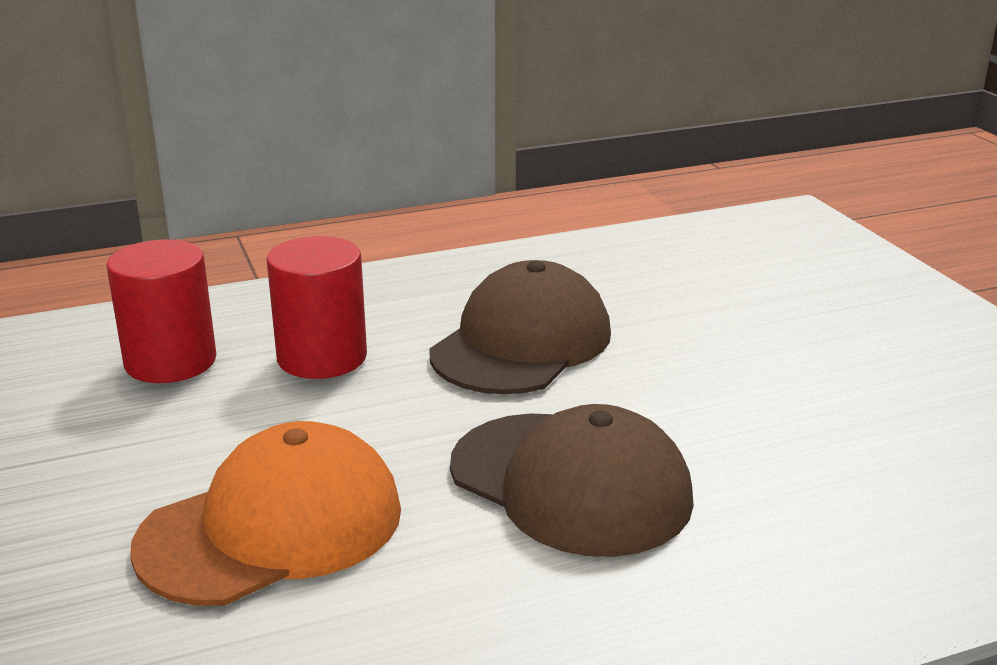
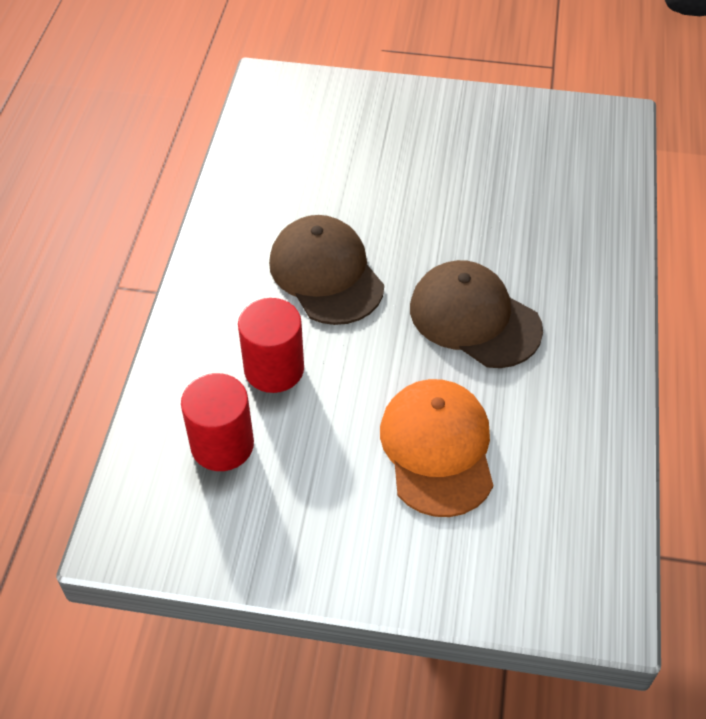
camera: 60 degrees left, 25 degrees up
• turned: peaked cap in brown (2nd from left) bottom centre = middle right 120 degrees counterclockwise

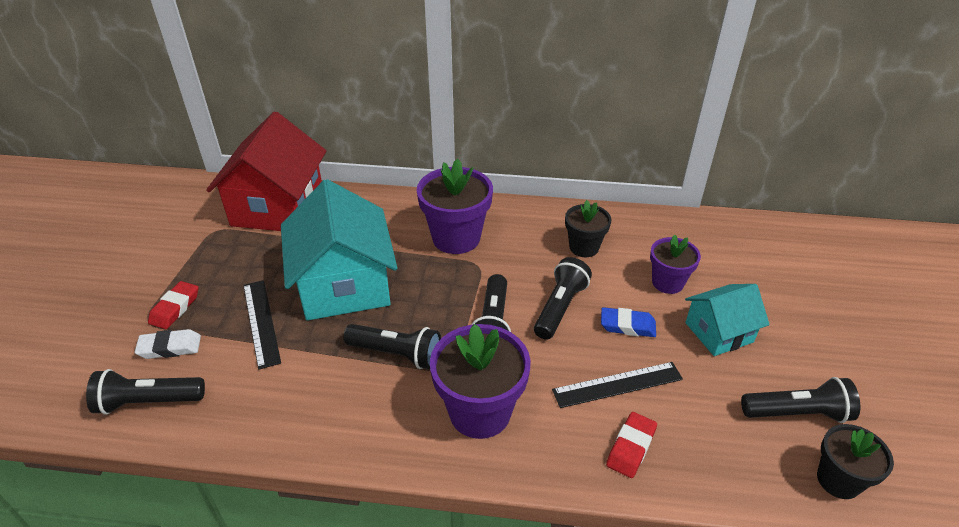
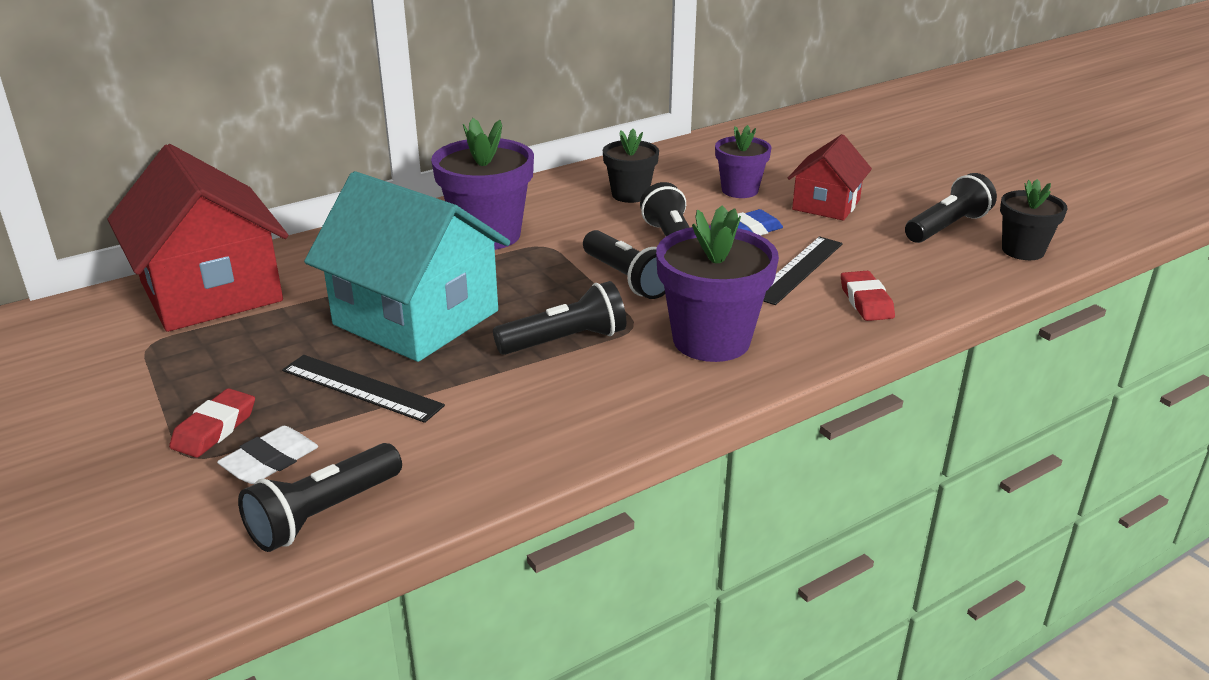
camera: 40 degrees left, 10 degrees down
• turned: pencil eraser in crimson (1st from left) middle left = middle left 45 degrees clockwise
• recoloured: house in turquoise (2nd from left) middle right to house in crimson (2nd from left) top right

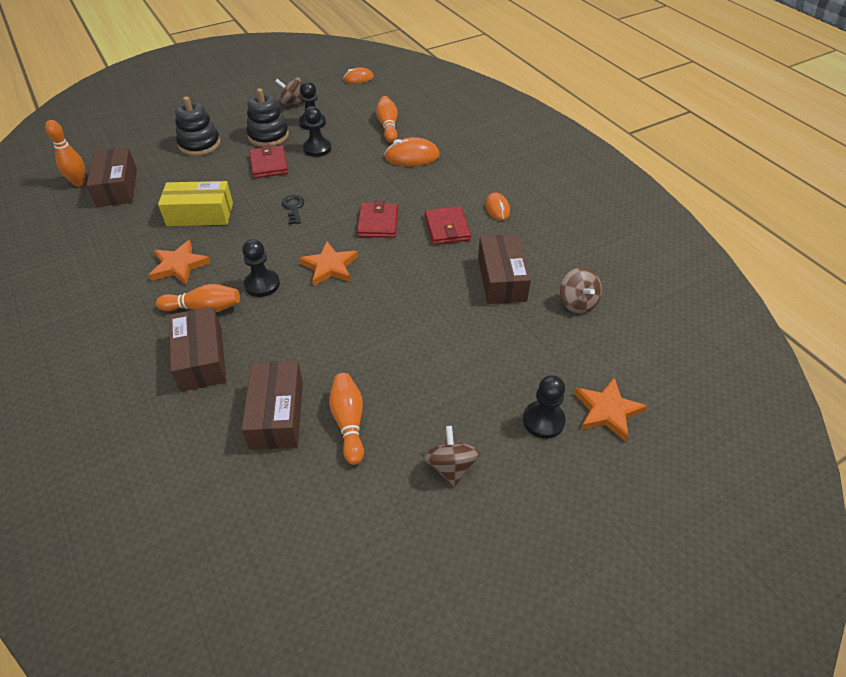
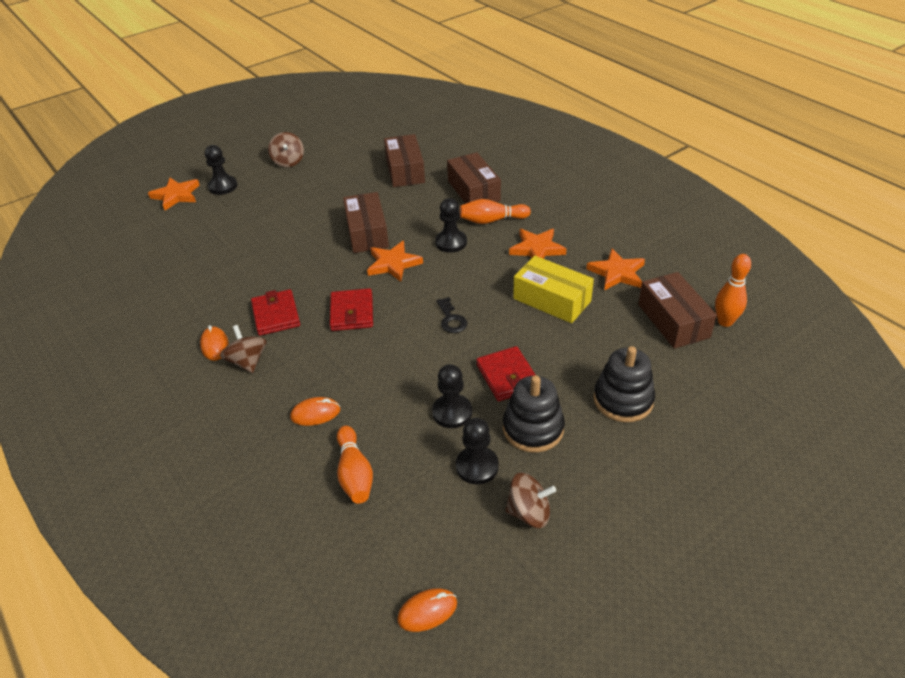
camera: 175 degrees right, 5 degrees down
• moved: spinning top in brown (3rd from left in the first image) middle right to spinning top in brown (1st from left) middle left
• resized: mouse in orange (2nd from left) top centre = centre x0.65
• moved: box in brown (4th from left in the first image) centre to box in brown (1st from left) top centre
• turned: box in yellow top left = centre 45 degrees clockwise
• added: star in orange (4th from left) middle right
• removed: tenpin in orange (3rd from left) centre

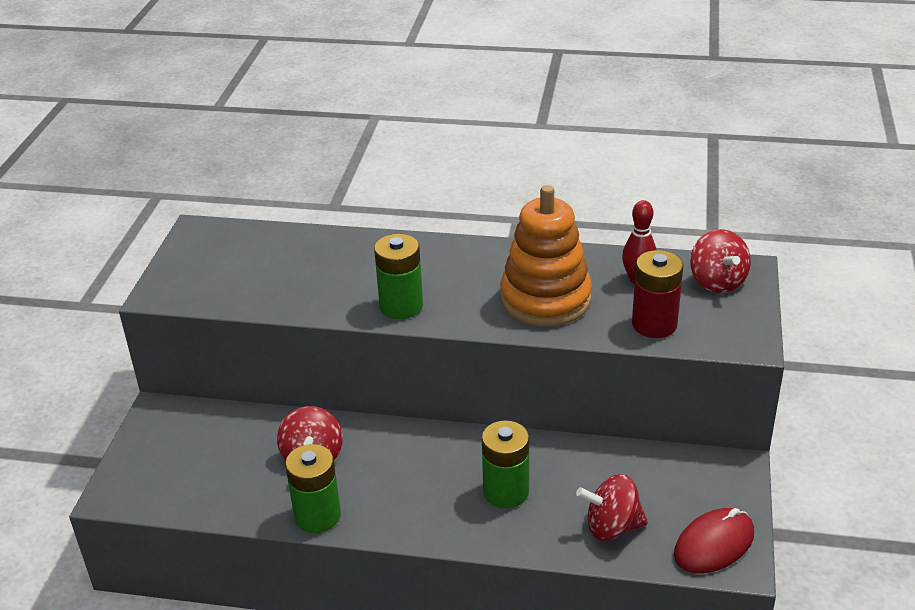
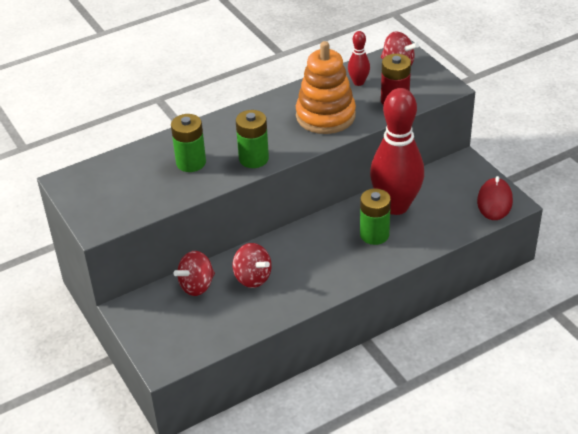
camera: 40 degrees left, 5 degrees up
• moved: power cell in green (1st from left) bottom centre to top left
• moved: spinning top in crimson (2nd from left in the first image) bottom right to spinning top in crimson (1st from left) centre
• added: tenpin in crimson (2nd from left) middle right

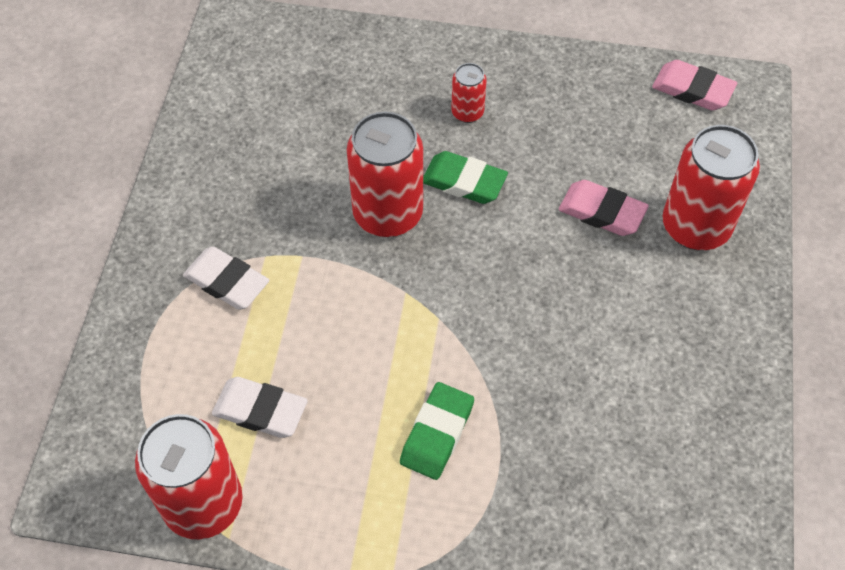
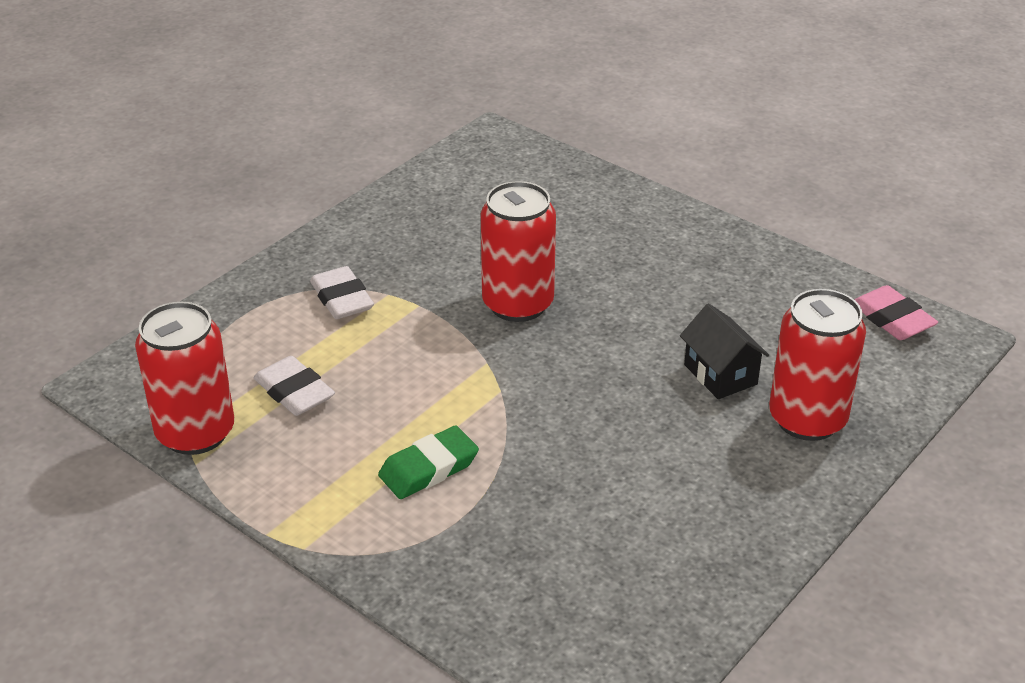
camera: 30 degrees right, 20 degrees down
• replaced: pencil eraser in rosy (1st from left) middle right to house in black middle right
• removed: pencil eraser in green (2nd from left) top centre
• removed: soda can in crimson (3rd from left) top centre

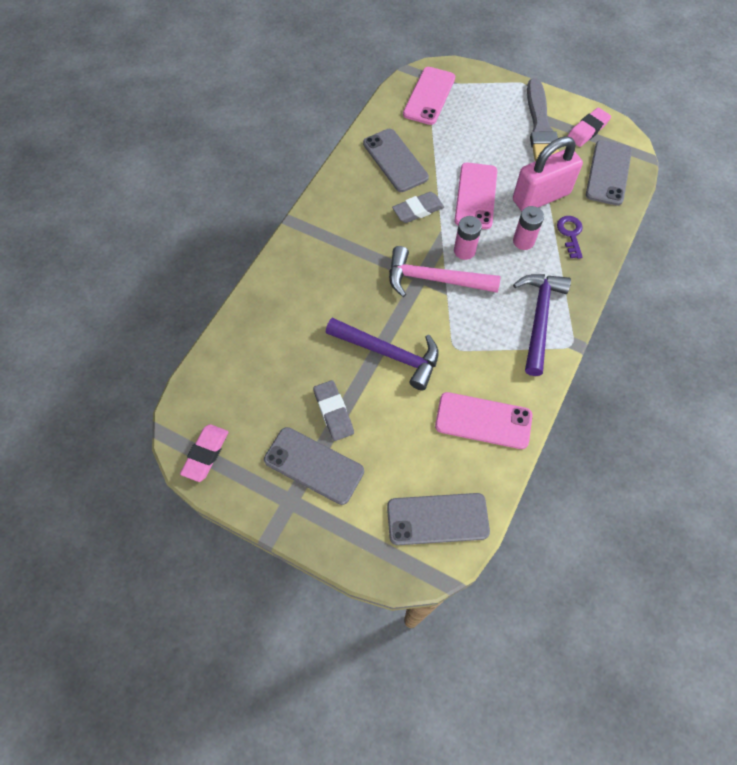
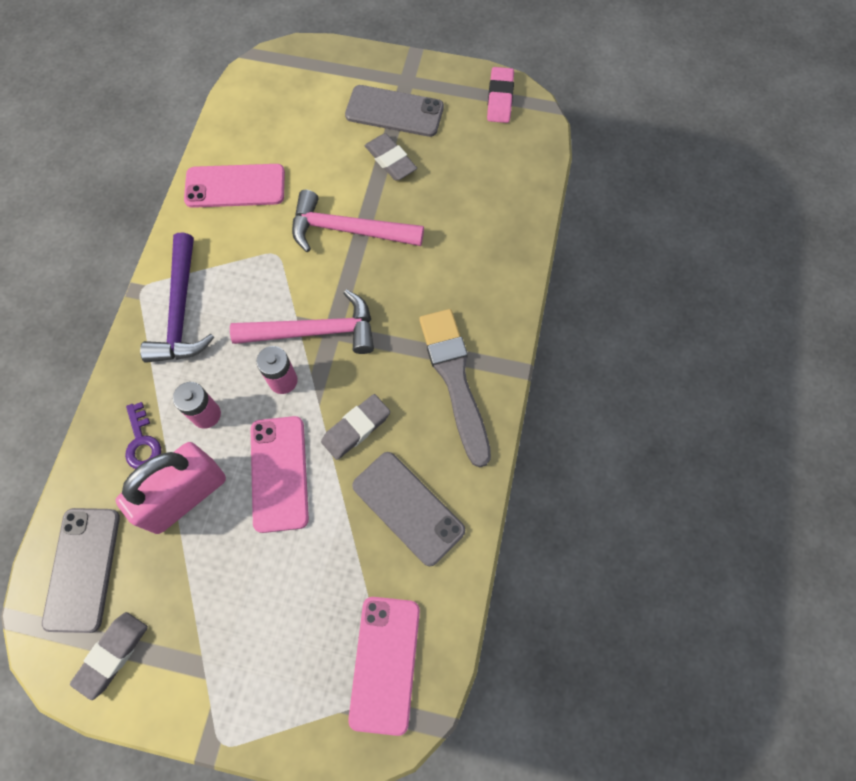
camera: 165 degrees right, 5 degrees up
• recoloured: pencil eraser in rosy (2nd from left) top right to pencil eraser in ash-grey (1st from left) bottom left
• recoloured: claw hammer in violet (1st from left) centre to claw hammer in rosy (2nd from left) top centre
• moved: paintbrush in ash-grey top right to centre
• removed: phone in ash-grey (3rd from left) bottom centre

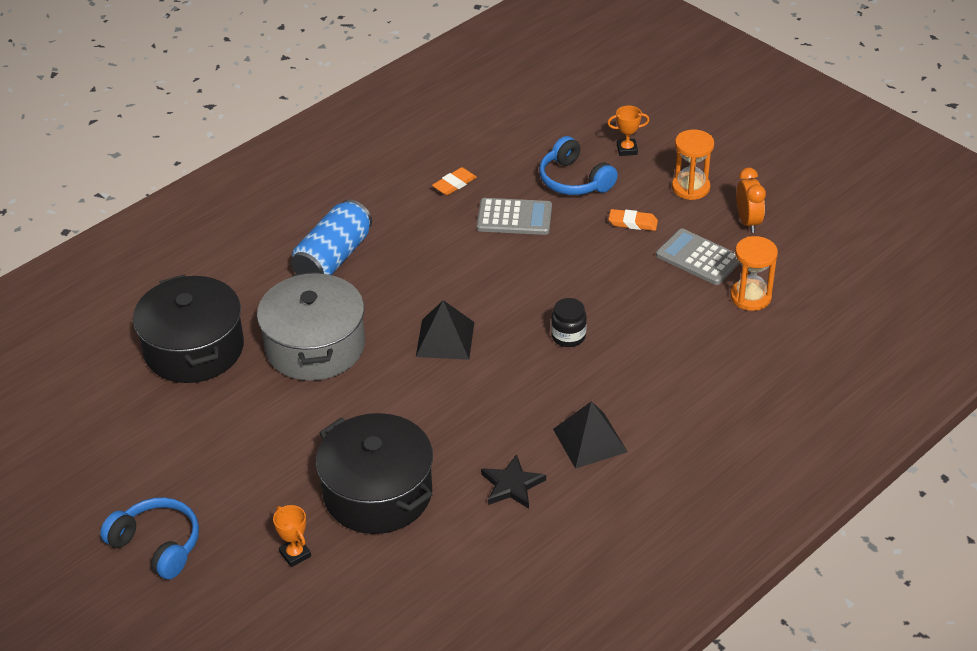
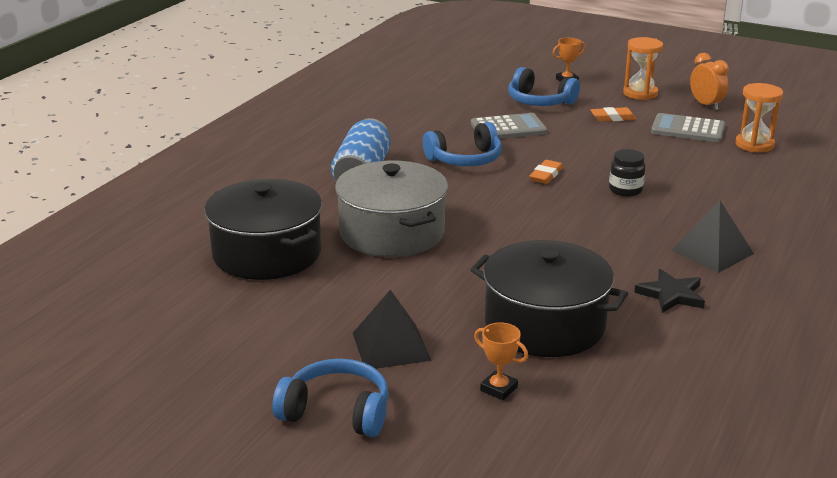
camera: 20 degrees left, 15 degrees down
• moved: pyramid shape in black (1st from left) centre to bottom centre
• added: headphones in blue (2nd from left) top centre
• moved: pencil eraser in orange (1st from left) top centre to centre

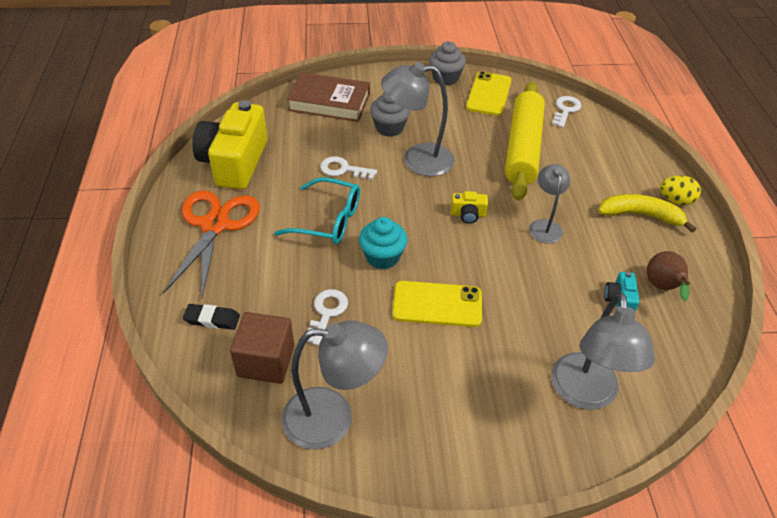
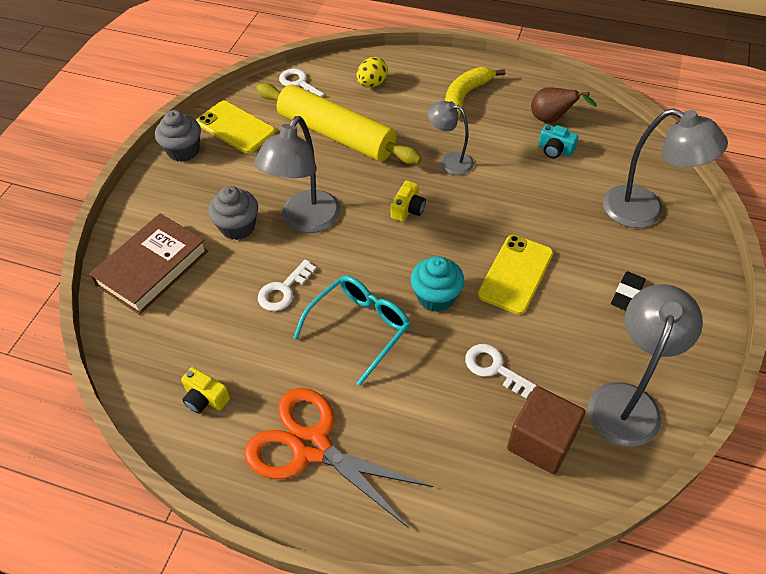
camera: 65 degrees left, 5 degrees up
• resized: compact camera in yellow (1st from left) top left = bottom left x0.41
• moved: toy egg in yellow middle right to top centre
• moved: pencil eraser in black middle left to middle right

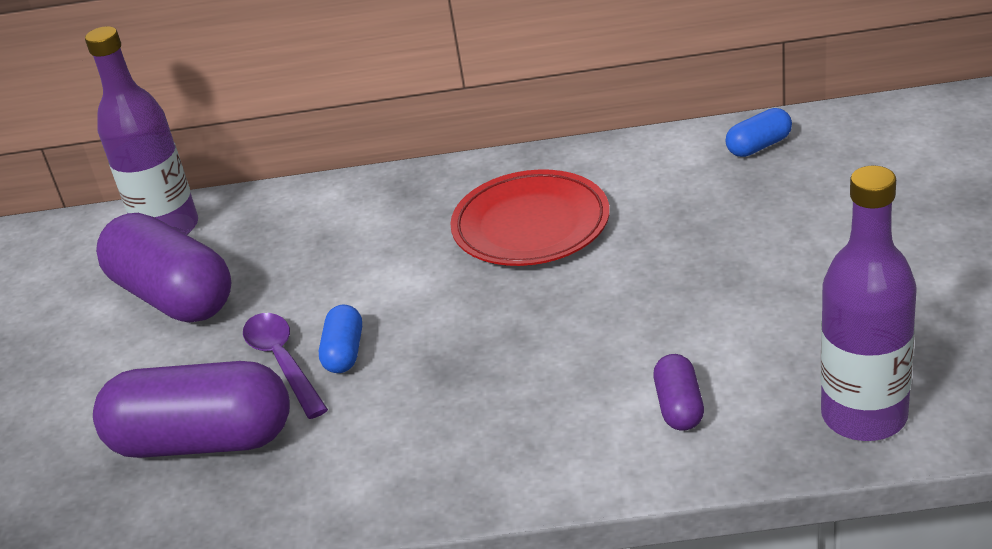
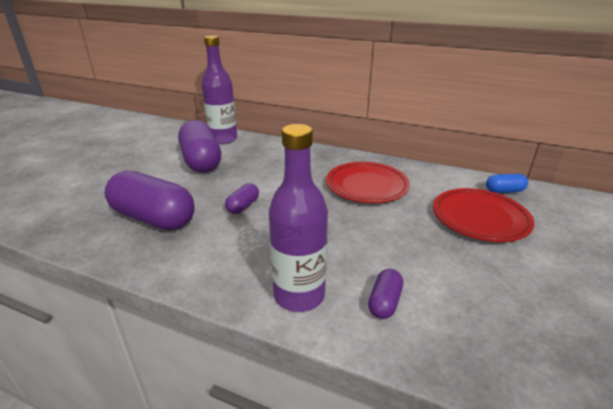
camera: 20 degrees right, 5 degrees down
• recoloured: pill in blue (1st from left) centre to pill in violet (3rd from left) centre
• moved: drink bottle in violet (2nd from left) middle right to centre
• added: plate in crimson (2nd from left) middle right
• removed: teaspoon in violet bottom left

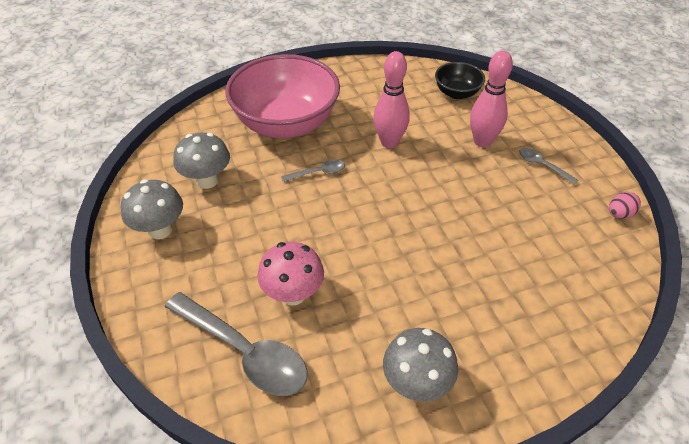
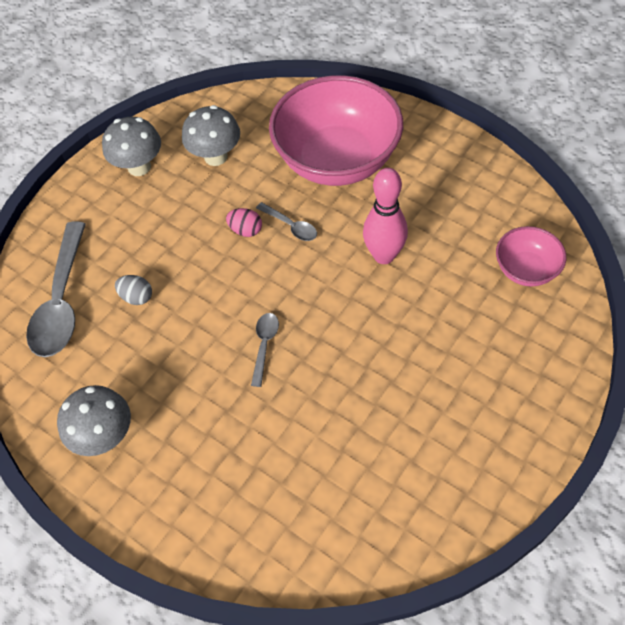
camera: 60 degrees right, 10 degrees up
• replaced: mushroom in rosy centre to toy egg in ash-grey middle left
• moved: toy egg in rosy middle right to centre
• moved: teaspoon in ash-grey (3rd from left in the first image) middle right to teaspoon in ash-grey (2nd from left) centre
• recoloured: deep dish in black top right to deep dish in rosy (2nd from left) middle right
• removed: tenpin in rosy (2nd from left) top right

